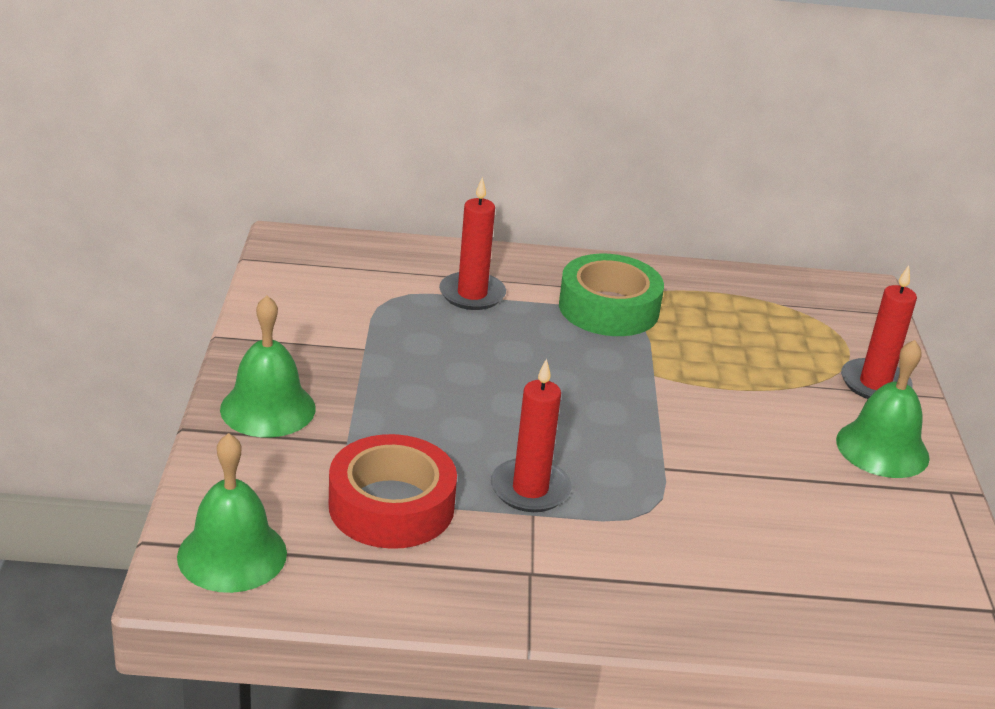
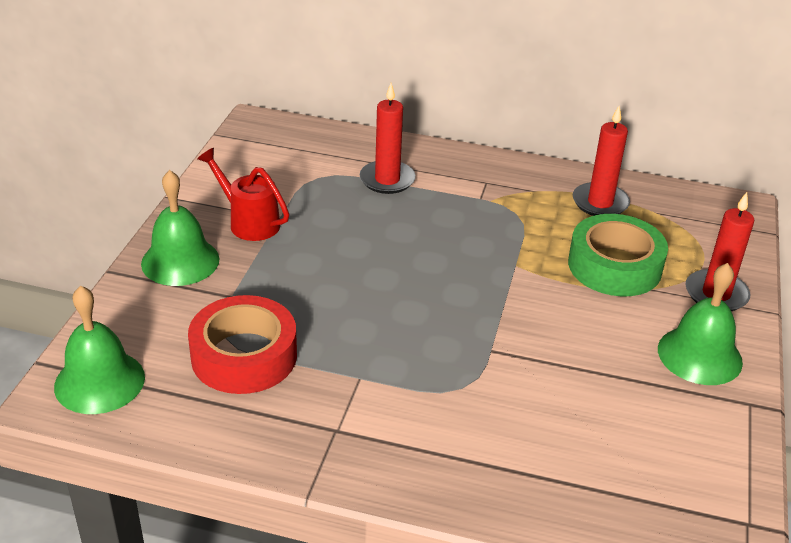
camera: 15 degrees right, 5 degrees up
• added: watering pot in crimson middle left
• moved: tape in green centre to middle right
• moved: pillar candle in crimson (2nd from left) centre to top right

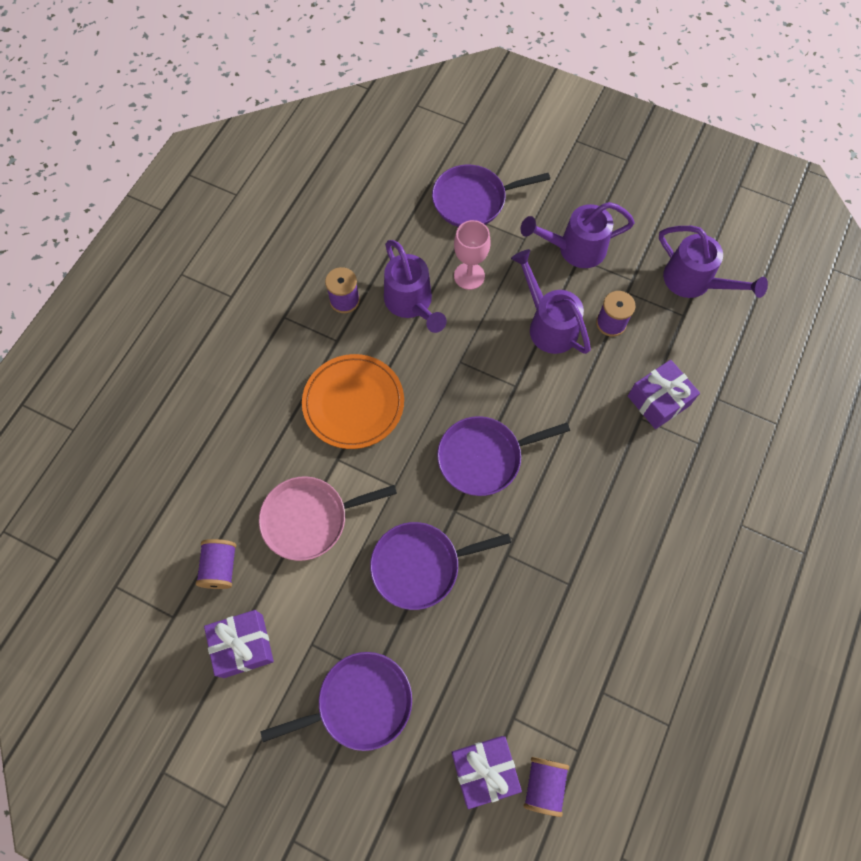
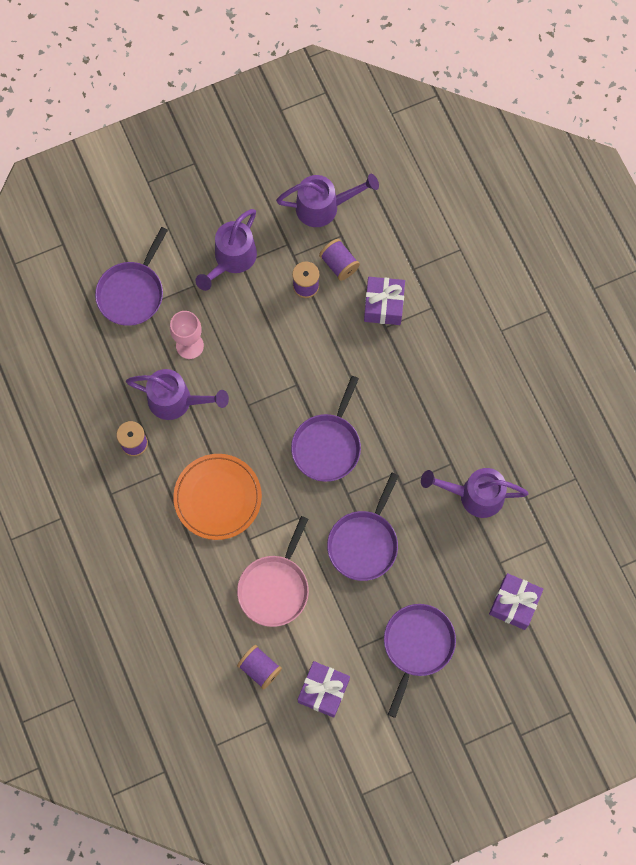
camera: 50 degrees left, 5 degrees up
• moved: reel of thread in violet (3rd from left in the first image) bottom centre to reel of thread in violet (4th from left) top centre
• moved: watering pot in violet (2nd from left in the first image) centre to watering pot in violet (4th from left) middle right

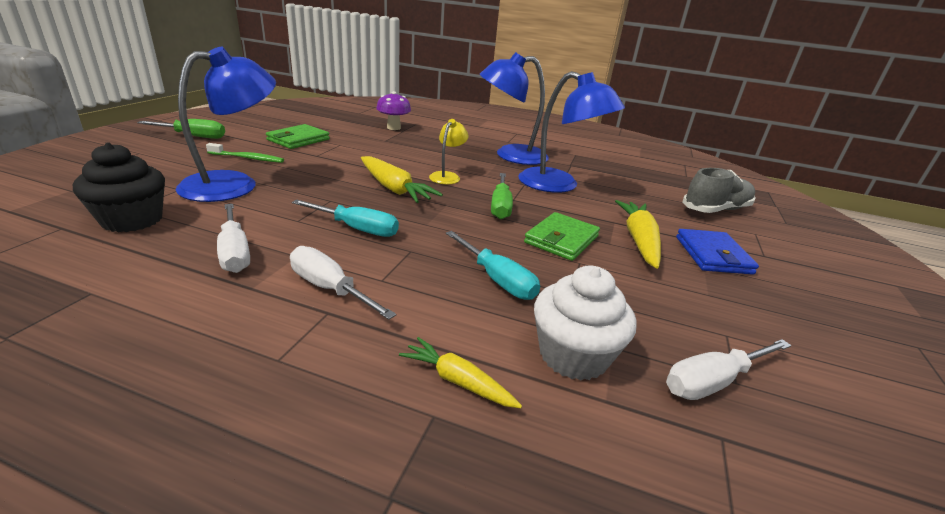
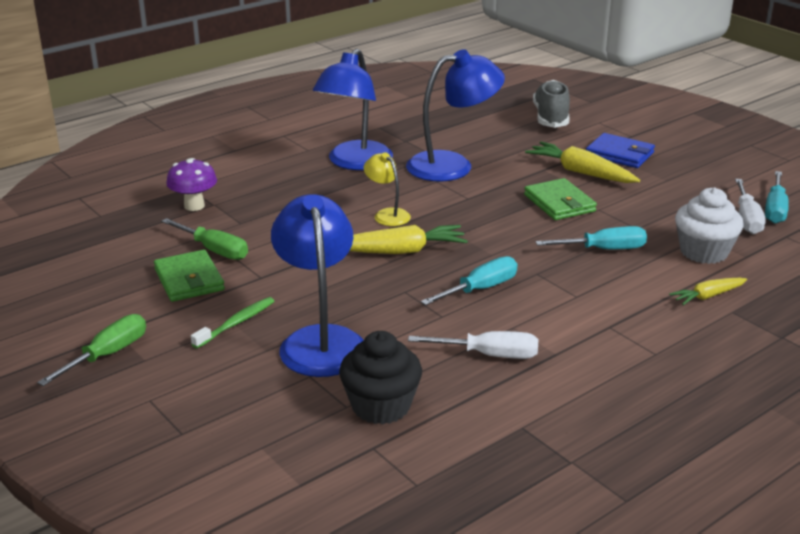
camera: 55 degrees left, 0 degrees up
• moved: flat screwdriver in green (2nd from left) centre to middle left
• added: flat screwdriver in turquoise (3rd from left) middle right
• removed: flat screwdriver in pure white (2nd from left) centre

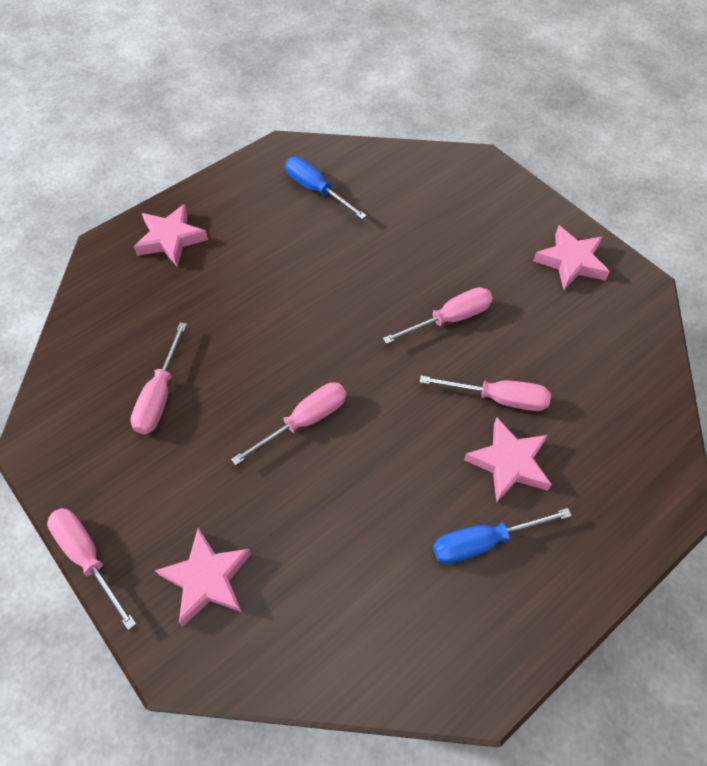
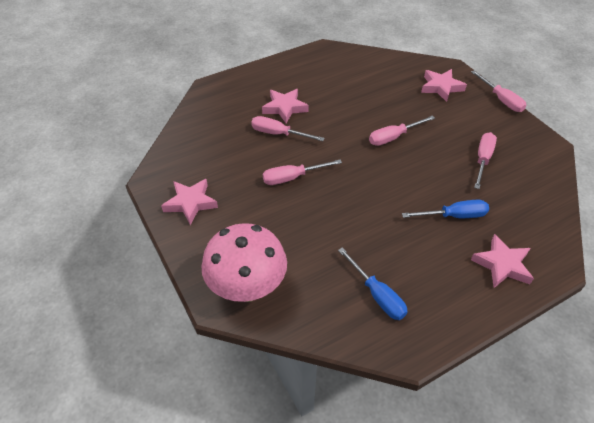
camera: 170 degrees left, 10 degrees down
• added: mushroom in rosy centre
• moved: flat screwdriver in blue (2nd from left) bottom right to middle right

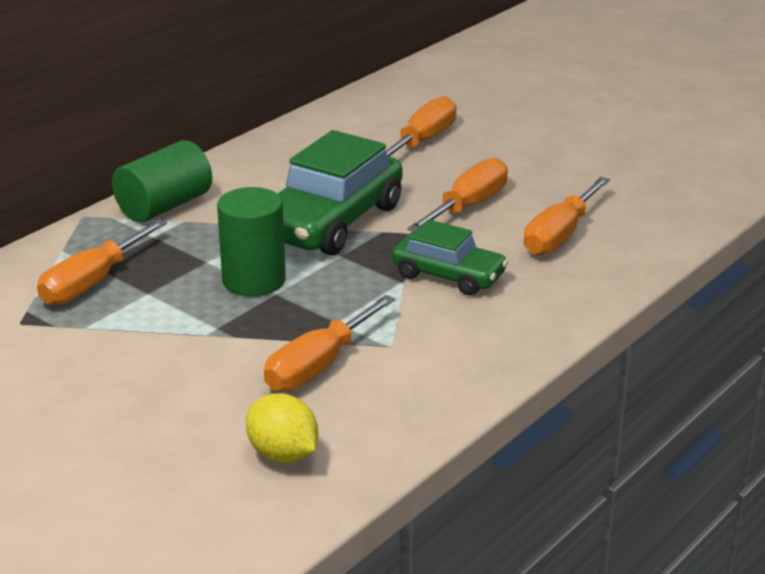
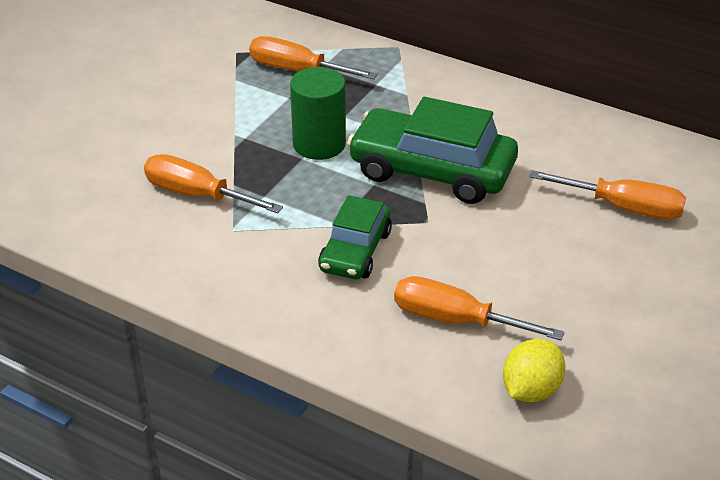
camera: 80 degrees right, 10 degrees up
• moved: toy lemon in yellow bottom centre to bottom right
• removed: cylinder in green (1st from left) top left
• removed: flat screwdriver in orange (4th from left) centre

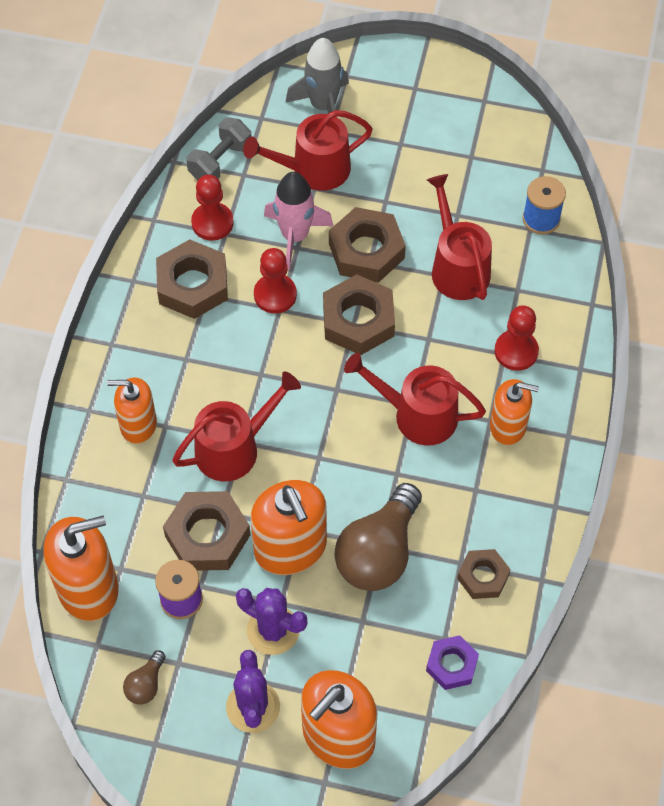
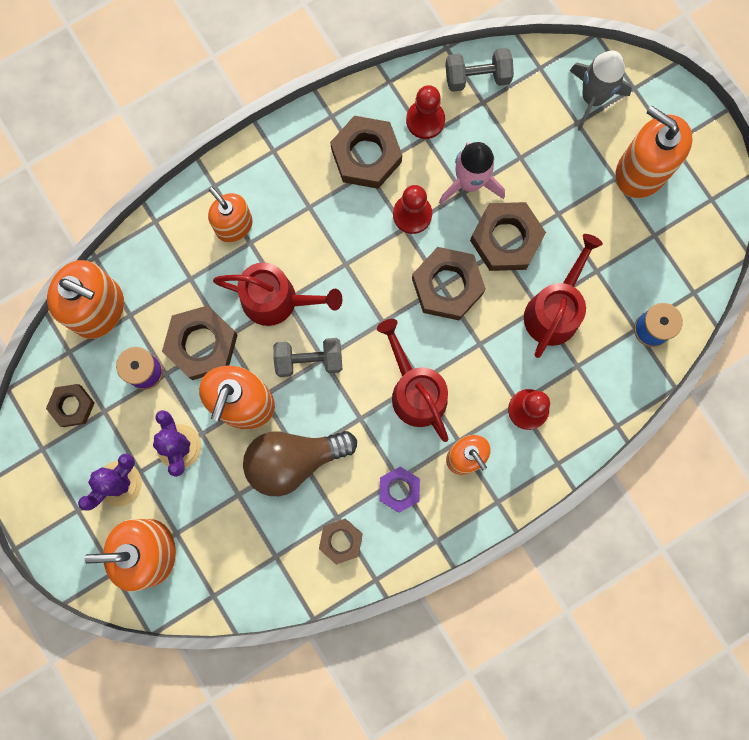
camera: 45 degrees right, 20 degrees up
• replaced: light bulb in brown (1st from left) bottom left to hexagon nut in brown (1st from left) middle left
• added: free weight in ash-grey (1st from left) centre
• moved: hexagon nut in violet bottom right to centre
• added: pump bottle in orange (6th from left) top right
• removed: watering pot in crimson (2nd from left) top centre

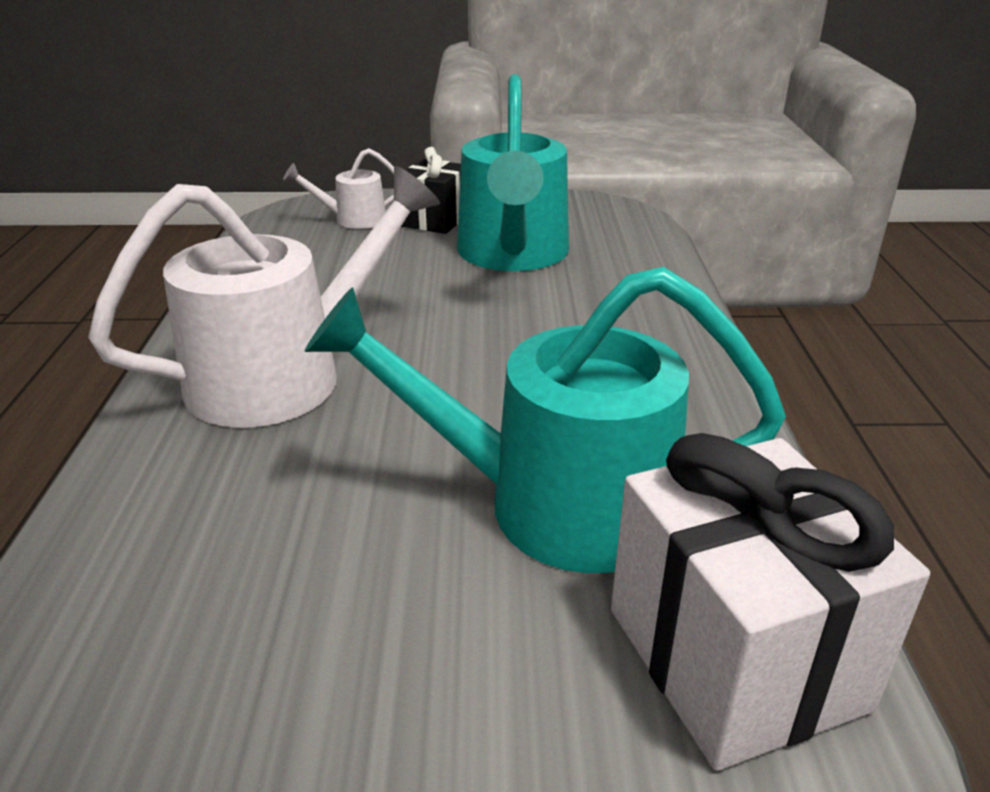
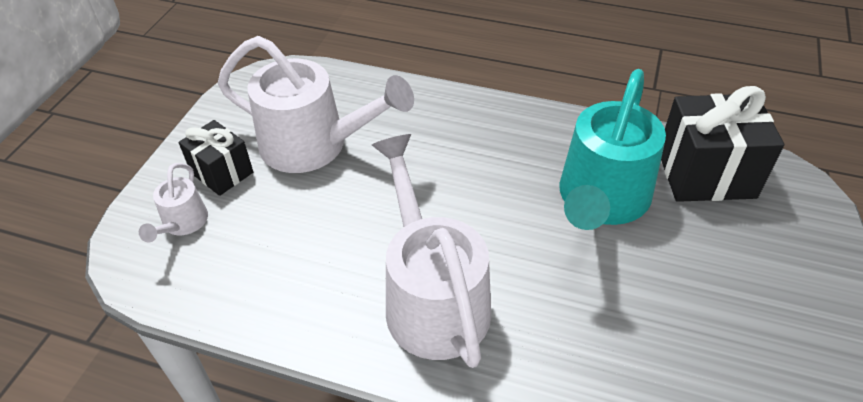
camera: 70 degrees left, 15 degrees up
• recoloured: watering pot in turquoise (1st from left) top centre to watering pot in pure white (2nd from left) top centre
• recoloured: wrapped gift in pure white bottom right to wrapped gift in black (2nd from left) middle right

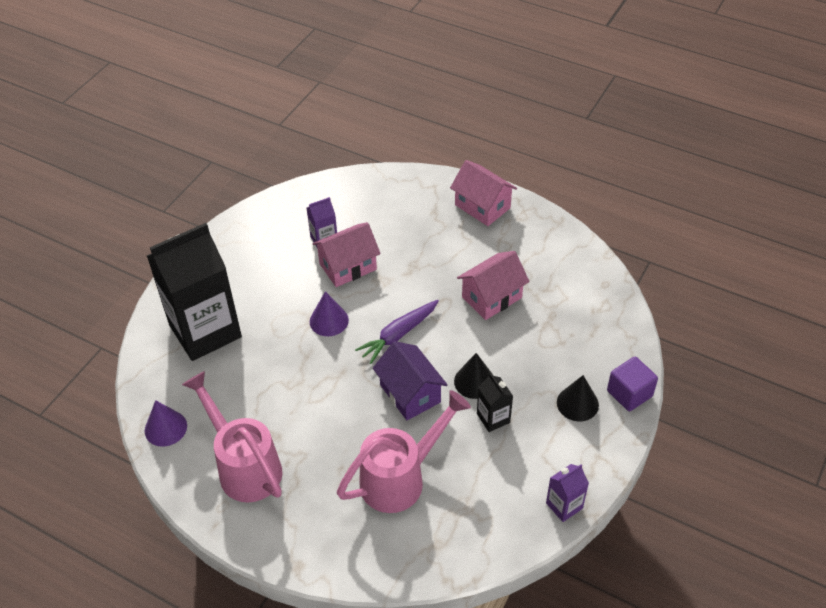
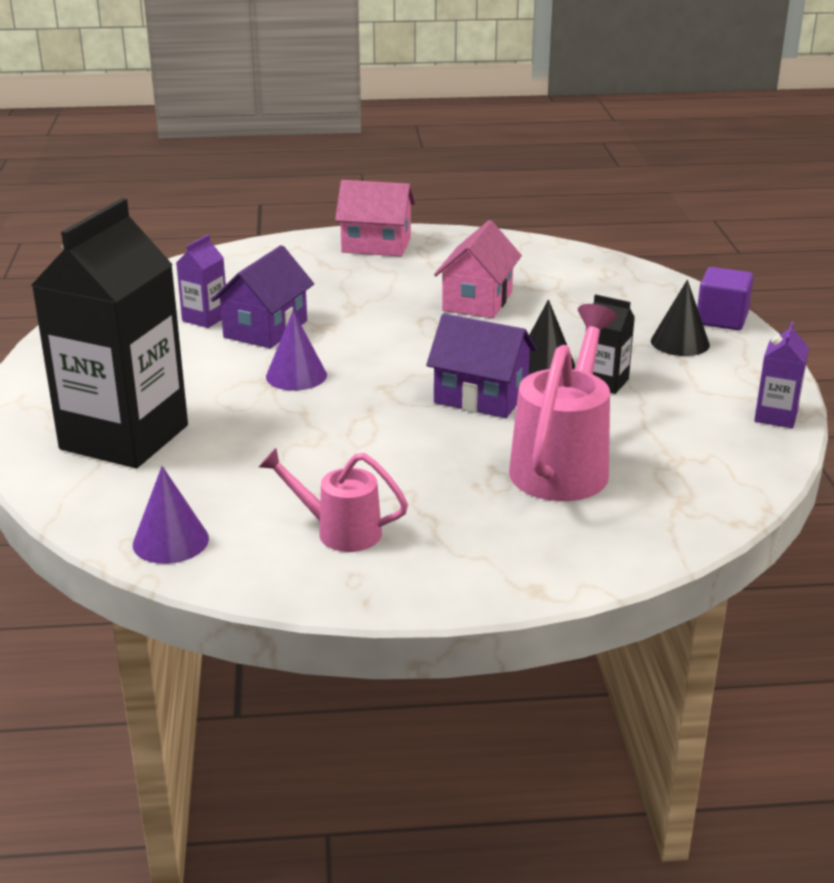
camera: 35 degrees left, 20 degrees down
• recoloured: house in rosy (1st from left) centre to house in violet (1st from left) middle left
• resized: watering pot in rosy (1st from left) bottom left = centre x0.59
• removed: toy carrot in violet centre

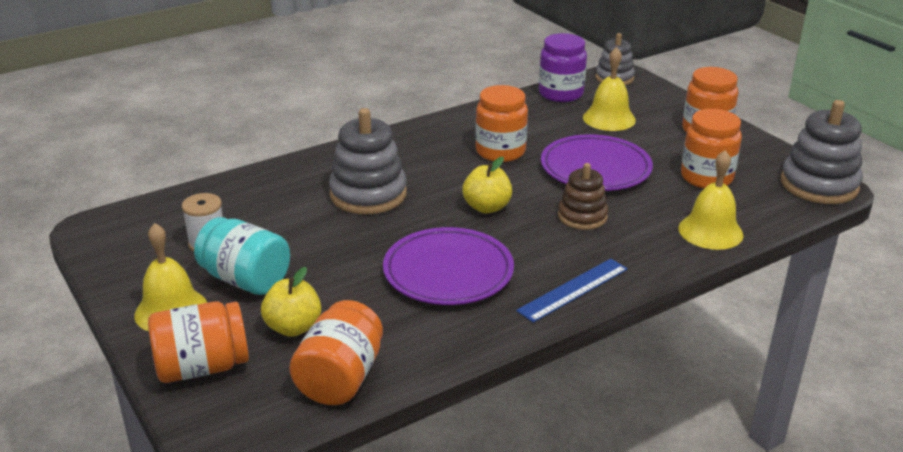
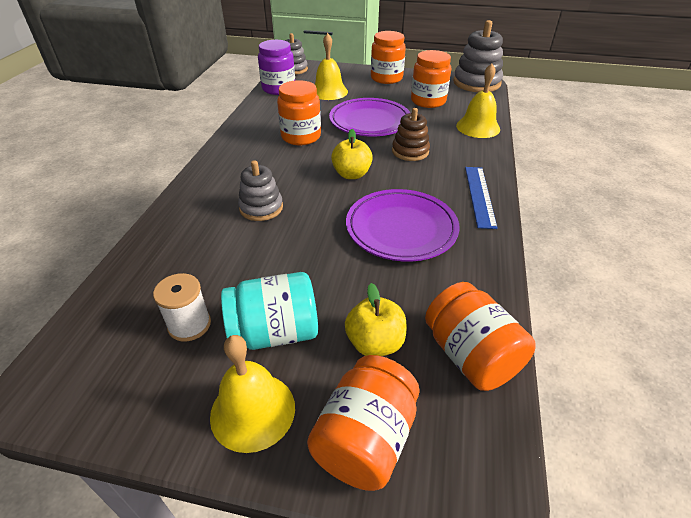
camera: 45 degrees left, 10 degrees up
• resized: ring stacker in ash-grey (1st from left) centre = centre x0.62

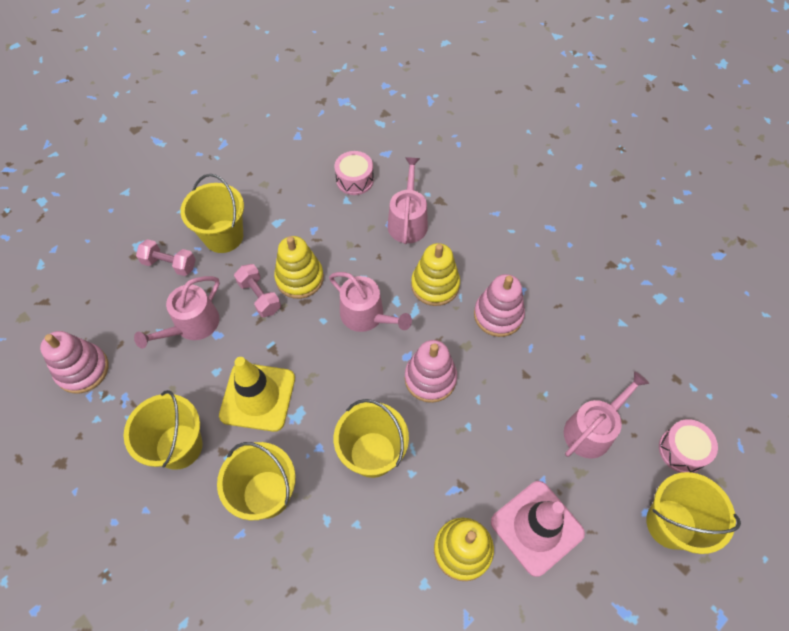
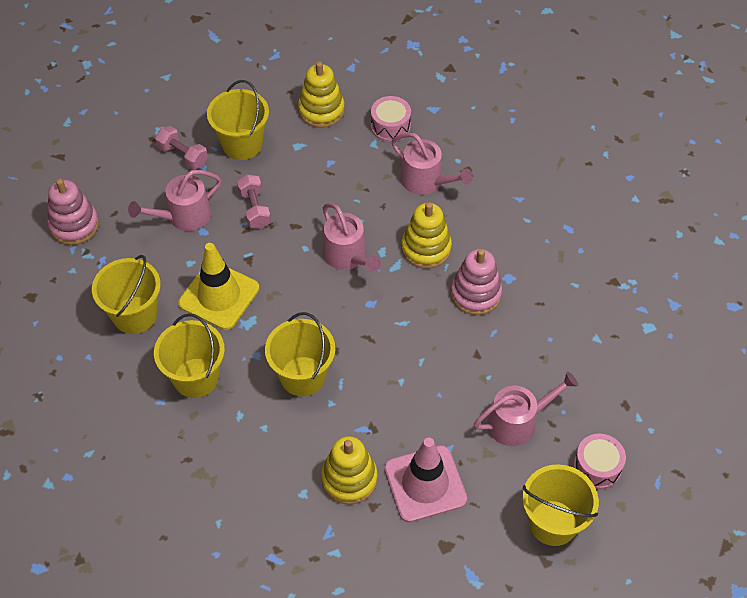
camera: 20 degrees right, 5 degrees down
• moved: ring stacker in yellow (1st from left) centre to top centre
• turned: watering pot in rosy (3rd from left) top centre = top centre 105 degrees clockwise
• removed: ring stacker in rosy (2nd from left) centre

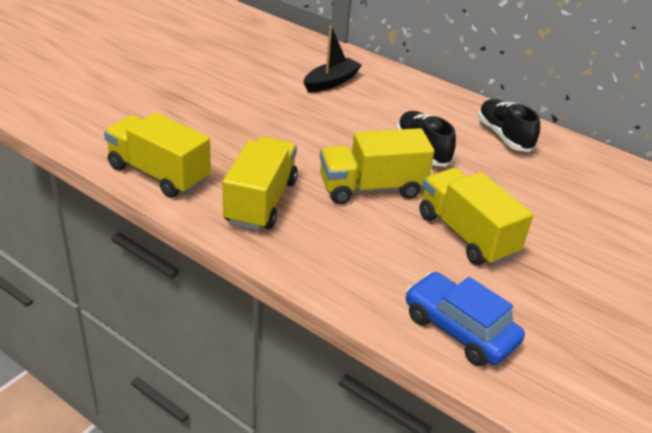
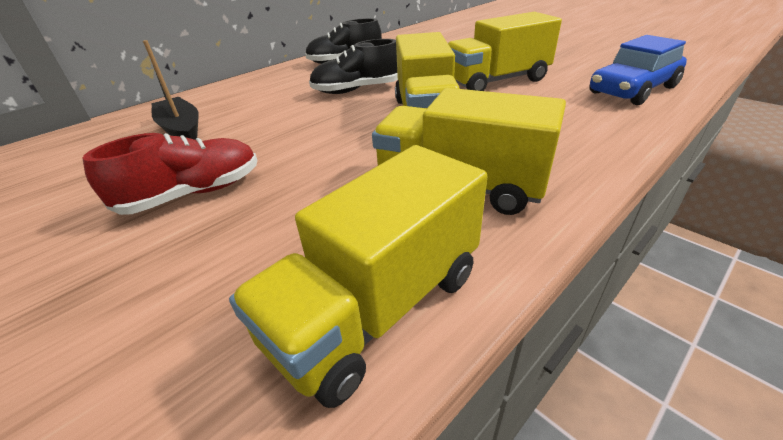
camera: 75 degrees left, 0 degrees up
• added: shoe in crimson middle left

